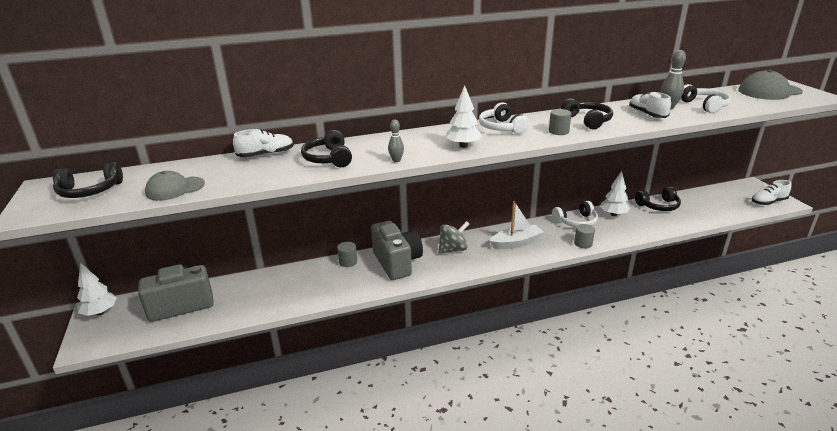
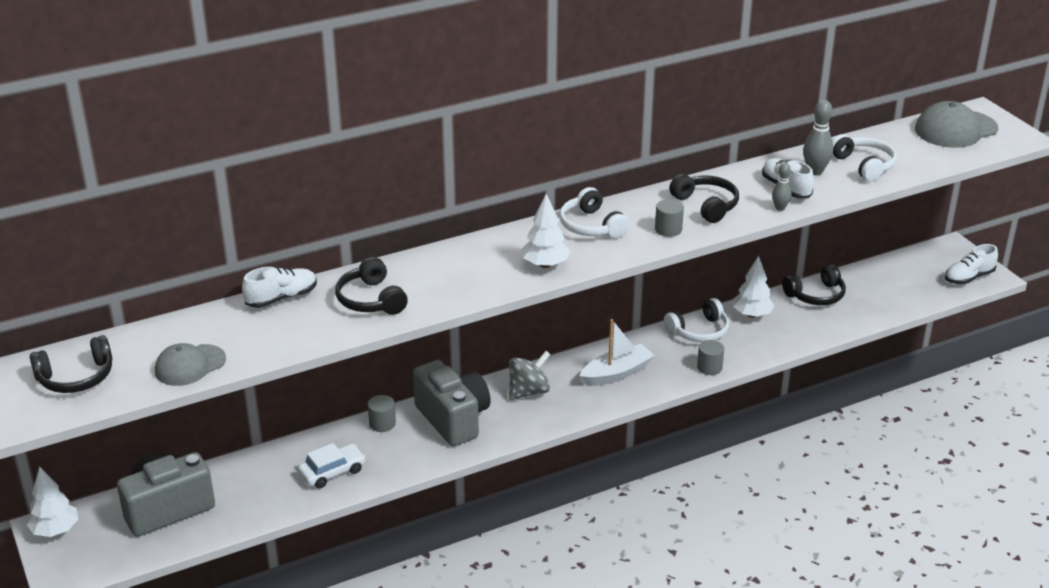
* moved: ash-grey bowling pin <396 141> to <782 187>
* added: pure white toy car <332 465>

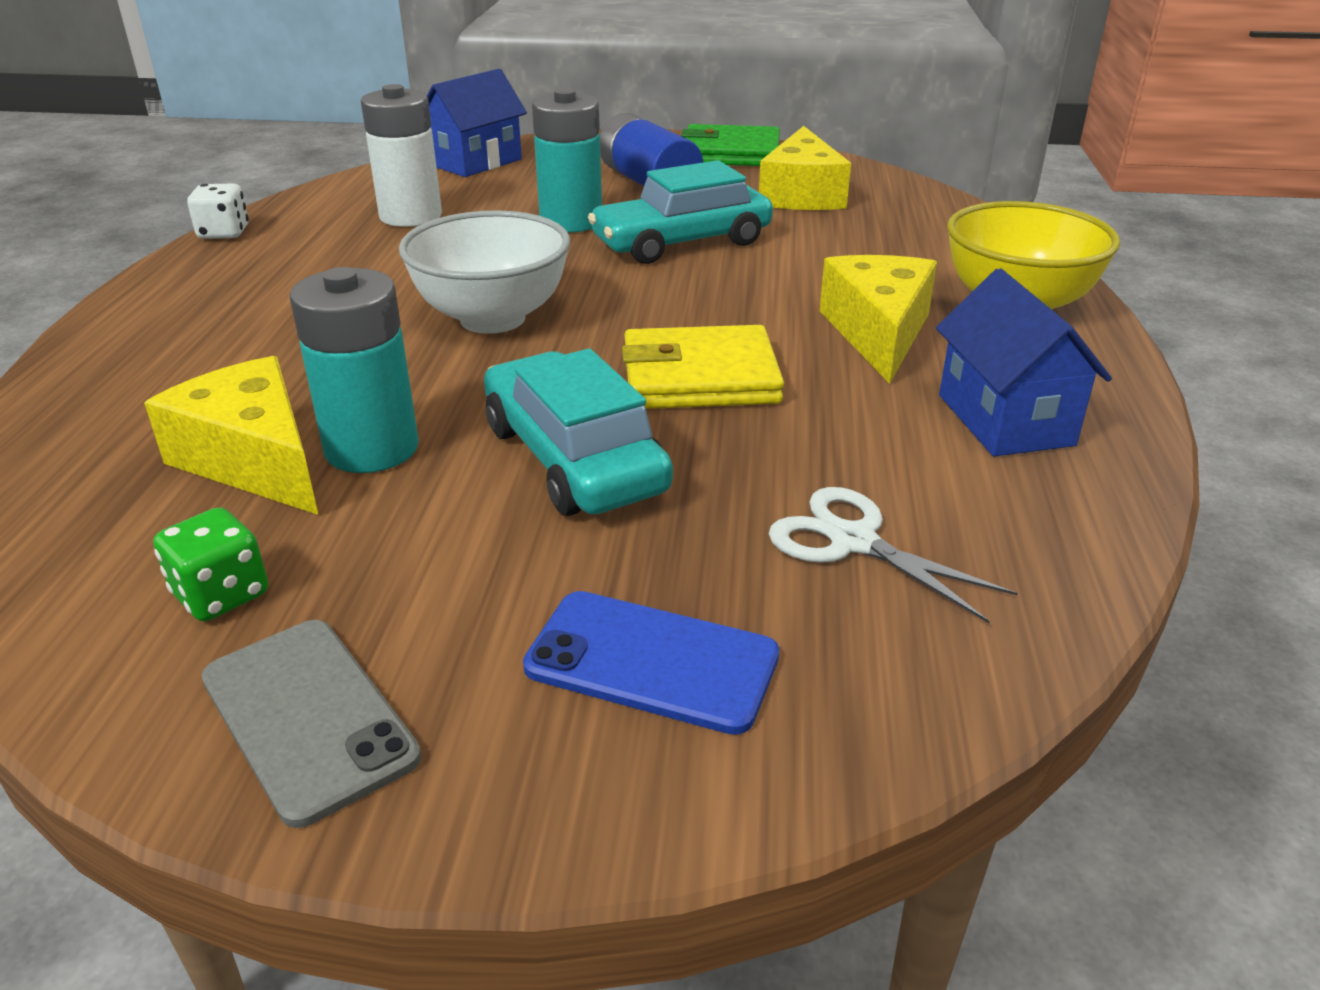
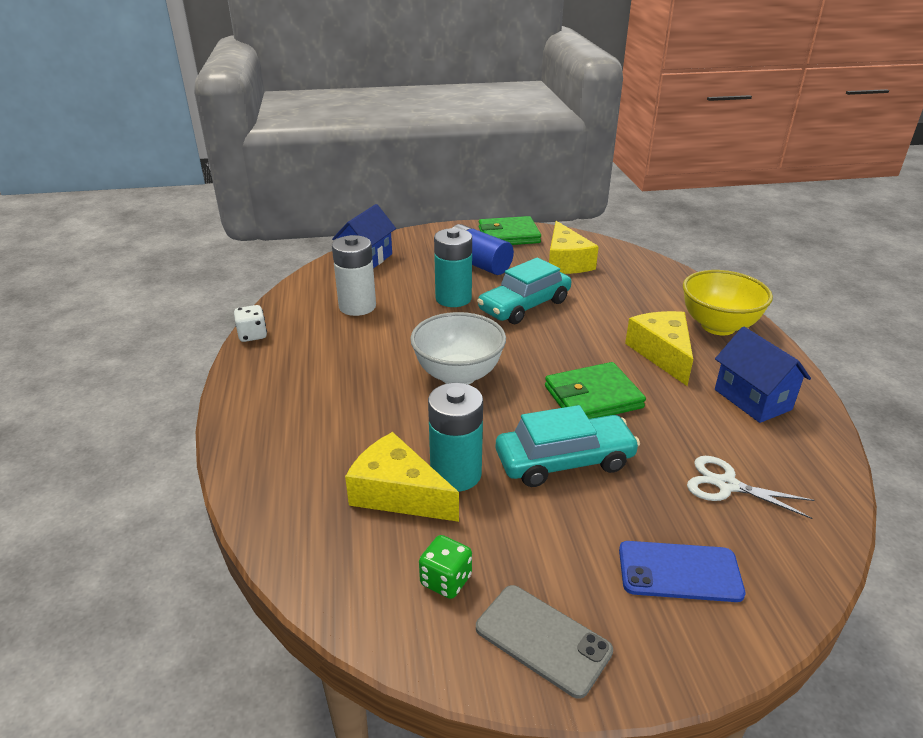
* turned: teal toy car <578 432> = <568 446> 120 degrees clockwise
* recoloured: bright yellow wallet <703 367> to green wallet <595 390>

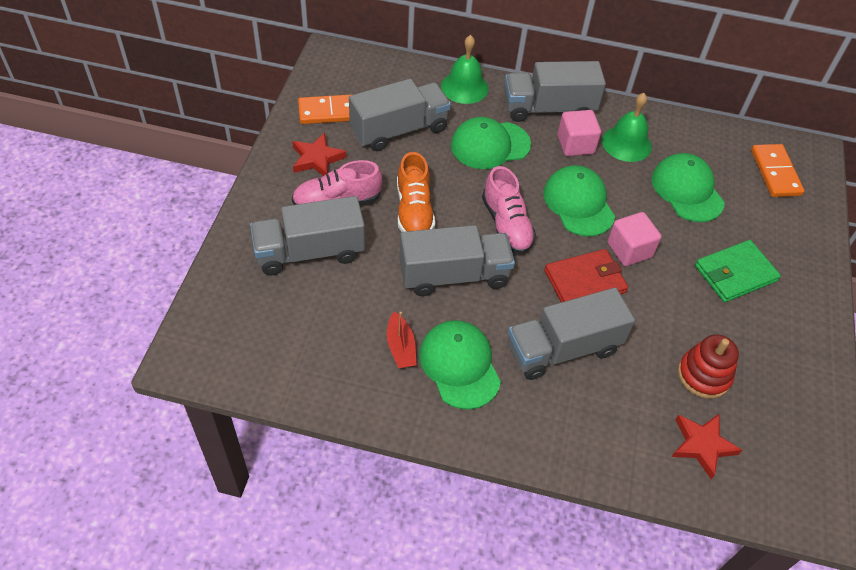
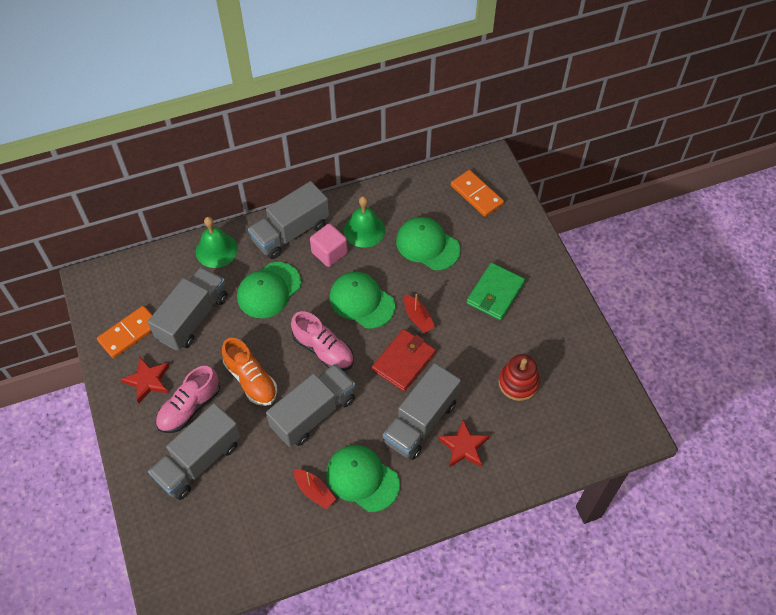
* replaced: pink cube <634 239> to red boat <419 313>
* moved: red five-pointed star <707 446> to <463 444>

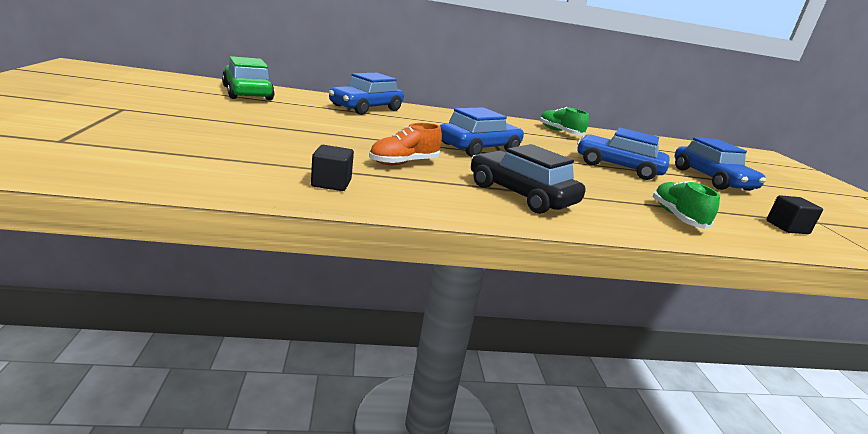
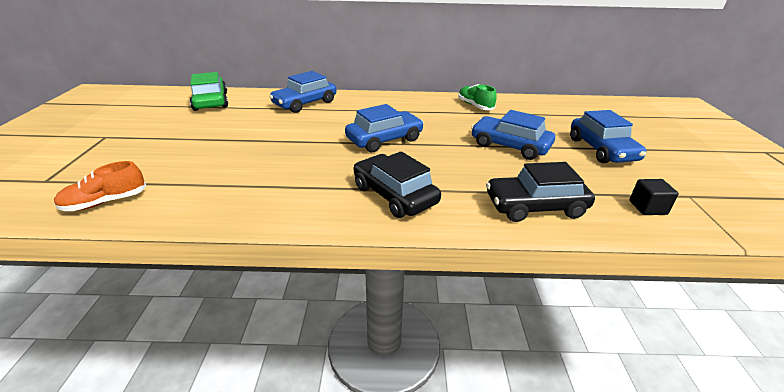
* removed: ebony cube <332 168>
* moved: bright orange sneaker <405 144> to <100 186>
* replaced: green sneaker <686 205> to ebony toy car <540 192>

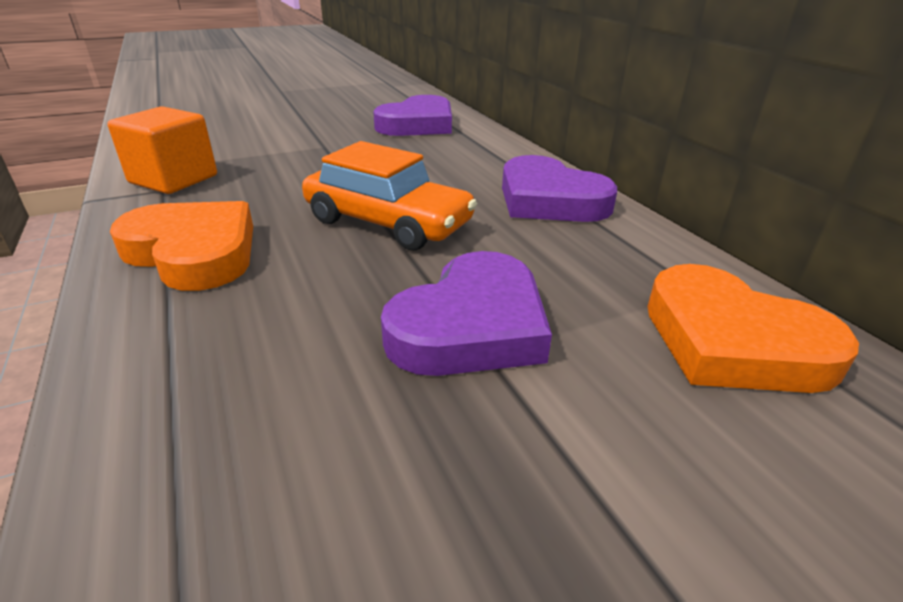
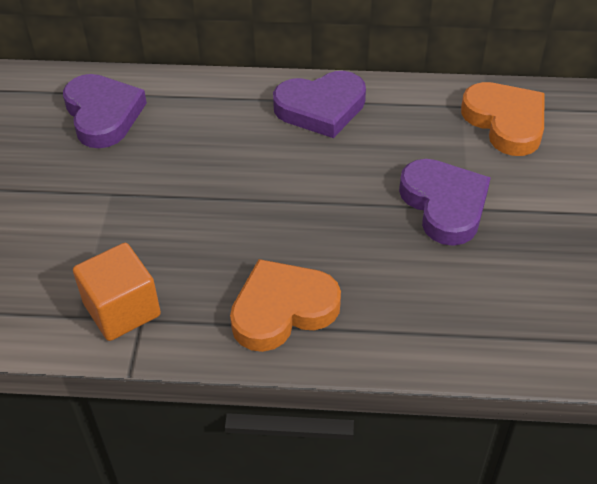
* removed: bright orange toy car <389 196>
* turned: bright orange heart shape <753 328> = <503 119> 105 degrees counterclockwise

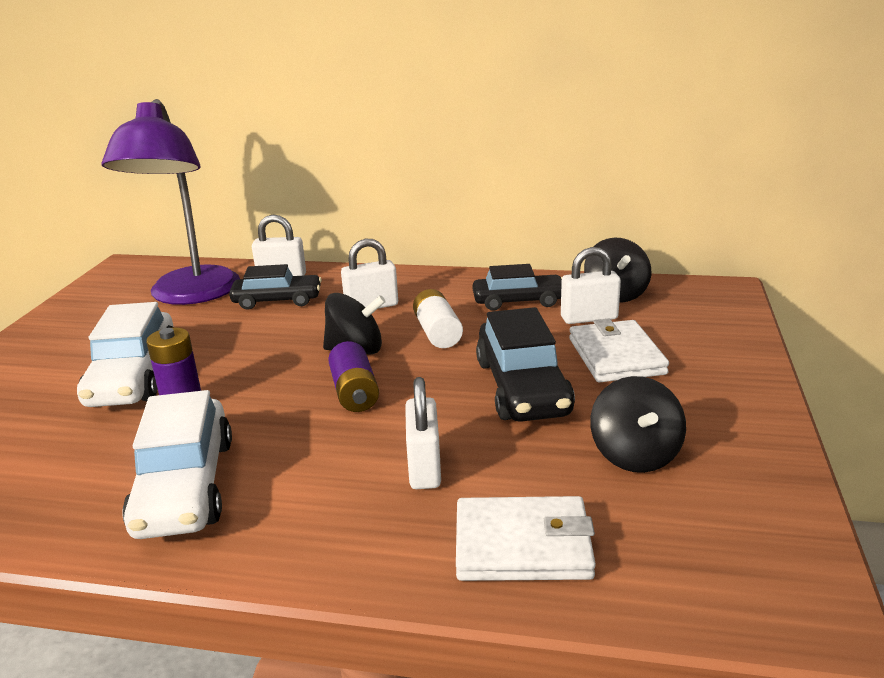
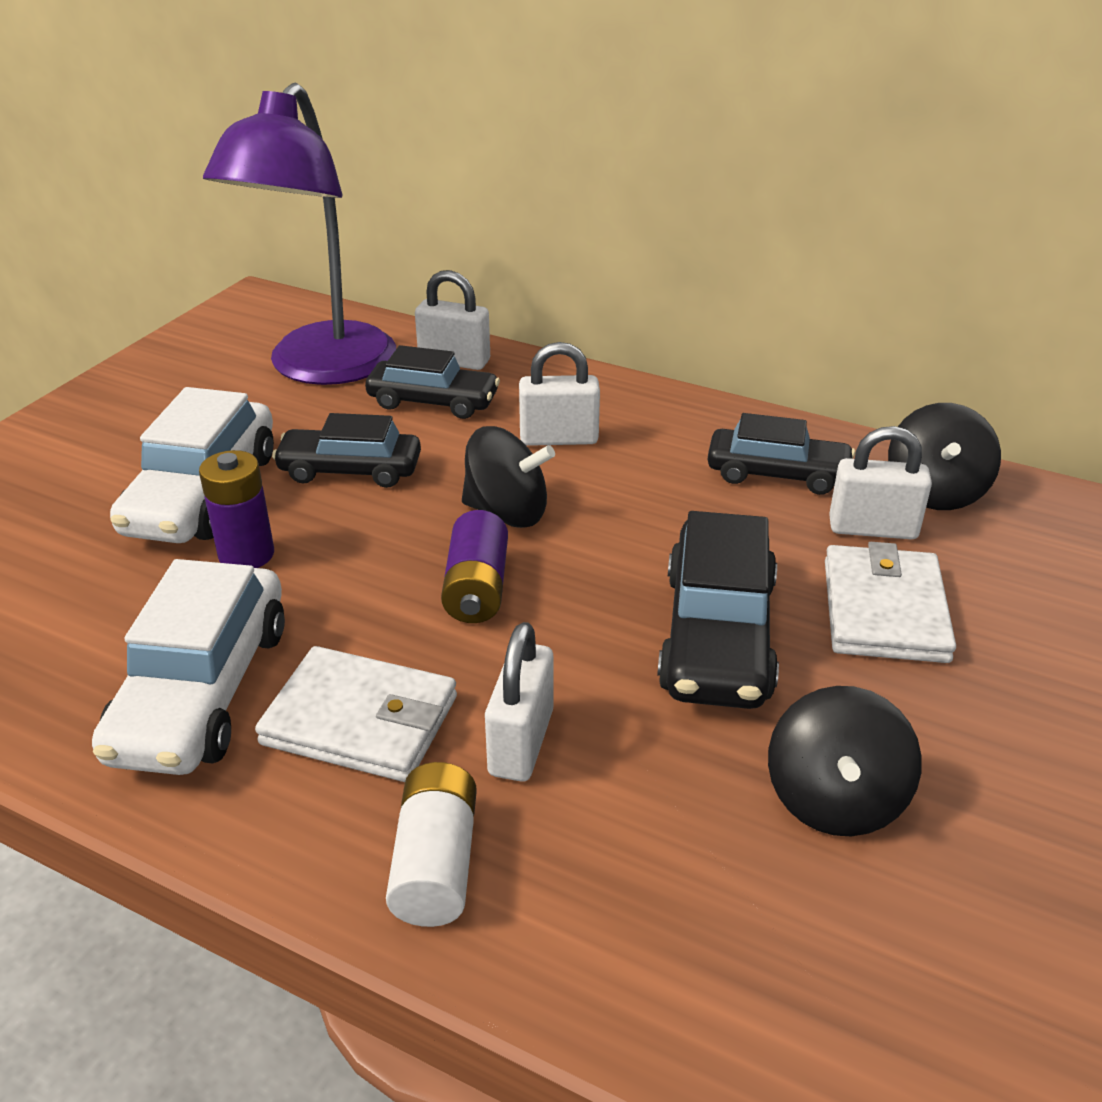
* moved: pure white battery <438 318> to <431 844>
* moved: pure white wallet <526 538> to <356 714>
* added: ebony toy car <346 450>

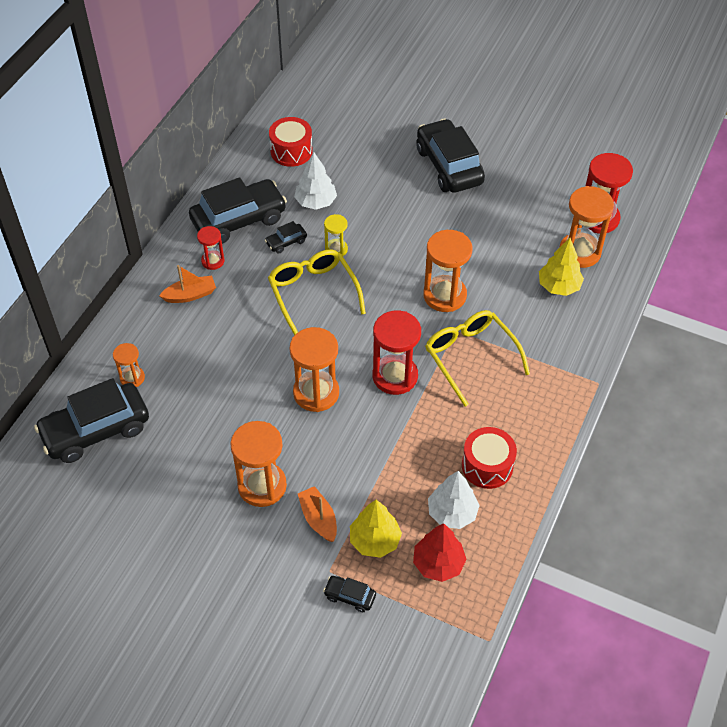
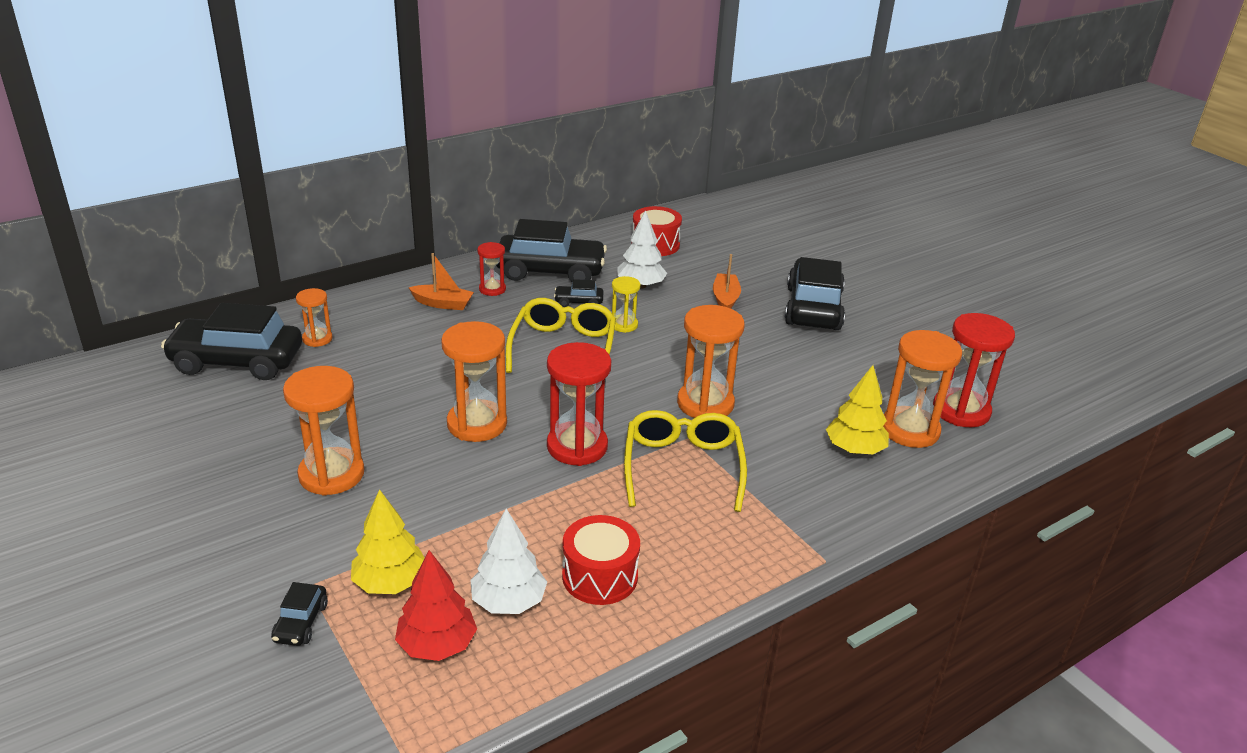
* moved: bright orange boat <317 514> to <727 281>
* turned: ebony toy car <349 594> = <299 614> 135 degrees counterclockwise

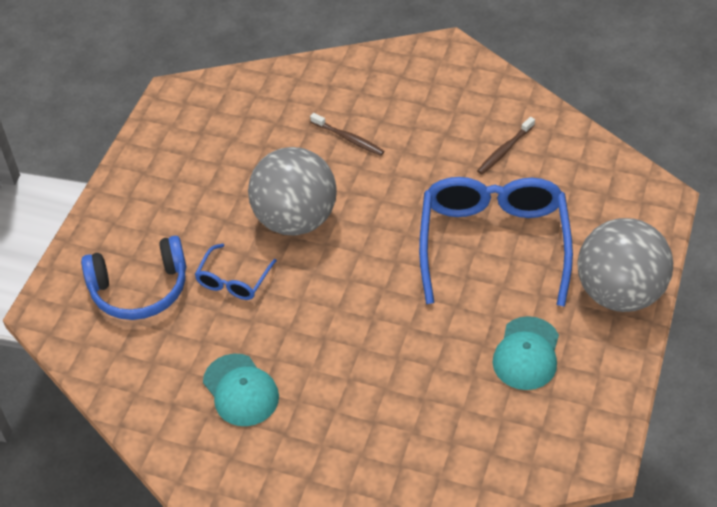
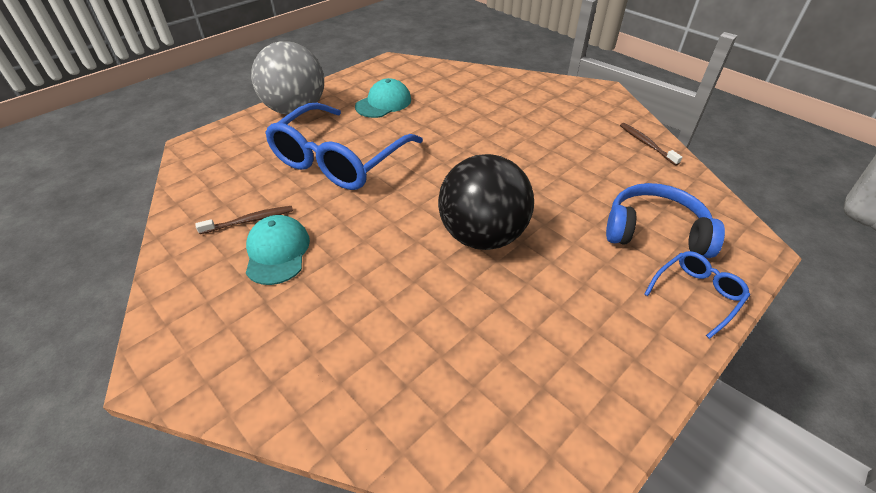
* moved: cobalt glasses <236 271> to <697 295>
* moved: teal baseball cap <241 390> to <278 250>
* recoloured: ash-grey ball <292 191> to ebony ball <486 202>
* moved: dark brown tooth brush <347 134> to <651 144>

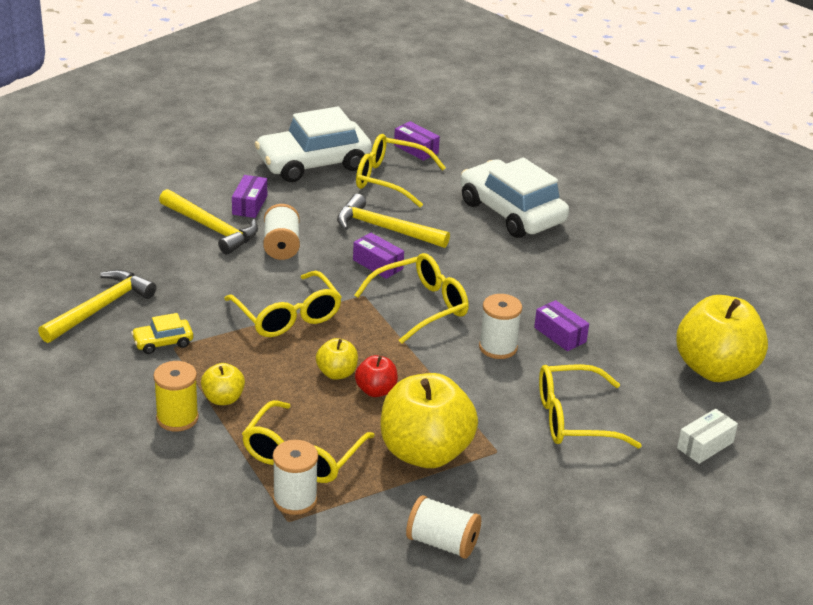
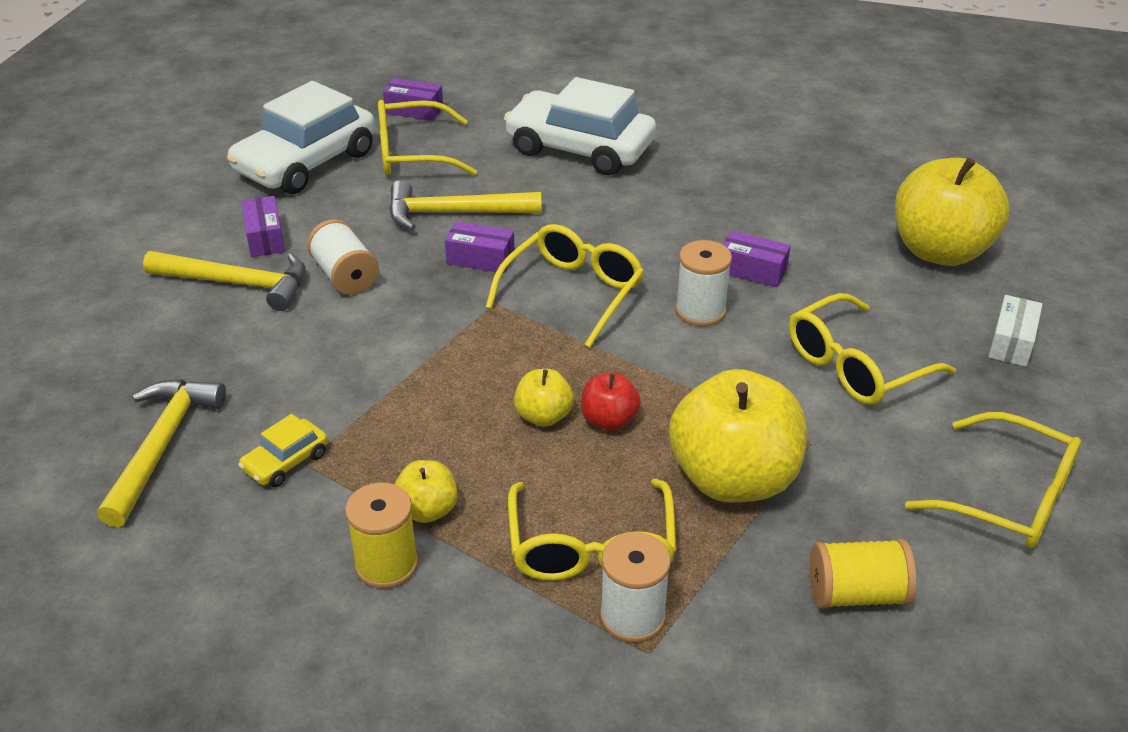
* moved: bright yellow glasses <283 304> to <993 480>
* recoloured: pure white reel of thread <443 527> to bright yellow reel of thread <862 574>

